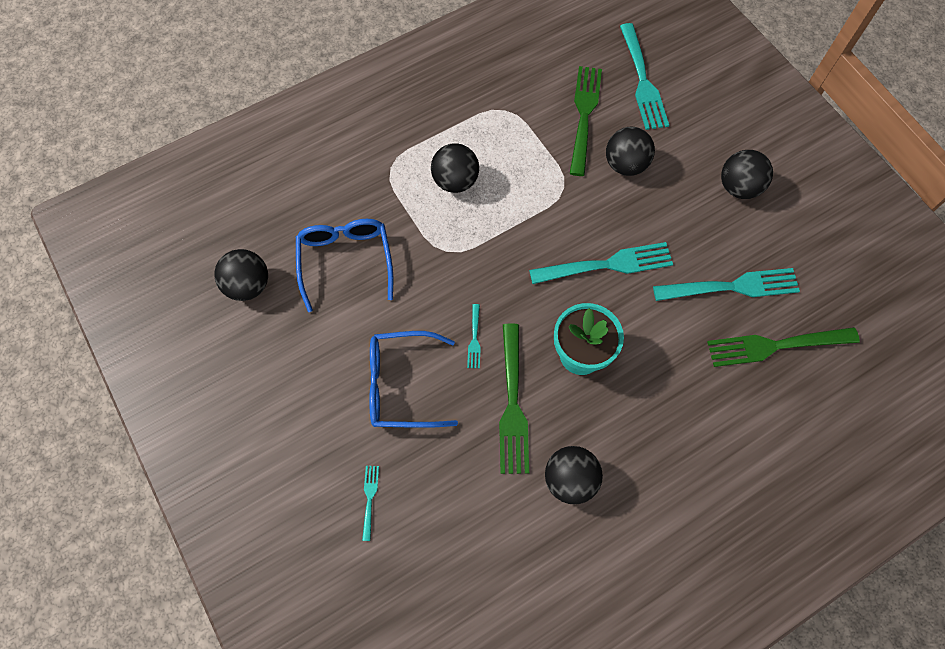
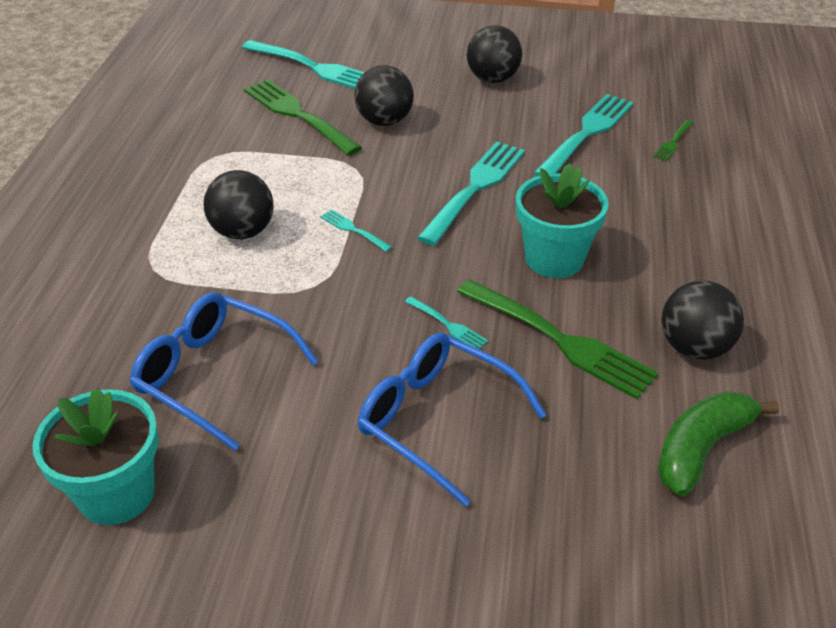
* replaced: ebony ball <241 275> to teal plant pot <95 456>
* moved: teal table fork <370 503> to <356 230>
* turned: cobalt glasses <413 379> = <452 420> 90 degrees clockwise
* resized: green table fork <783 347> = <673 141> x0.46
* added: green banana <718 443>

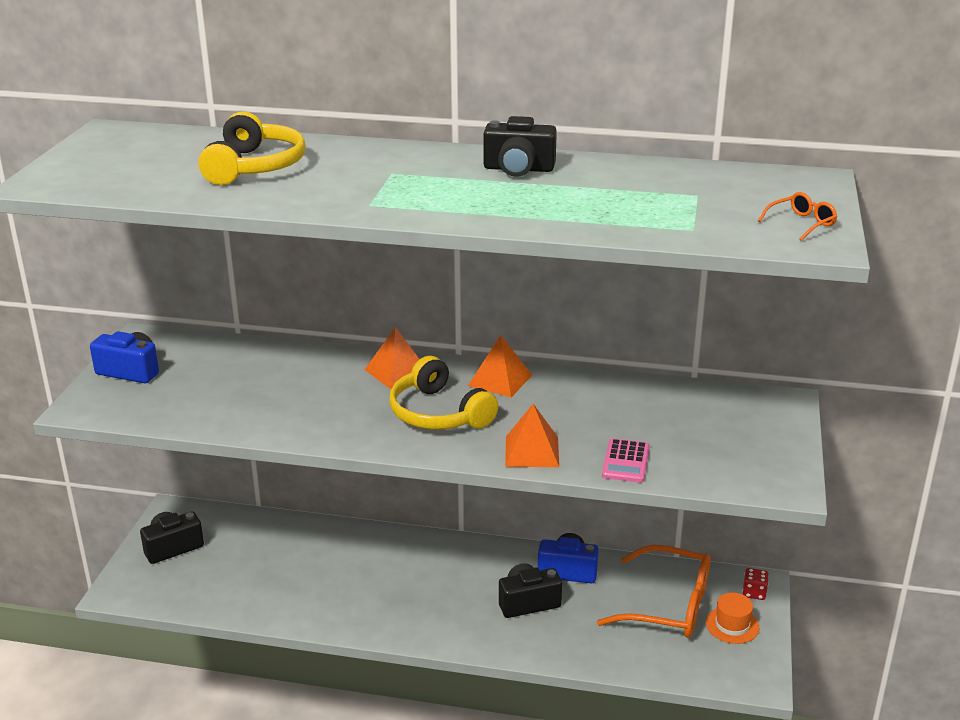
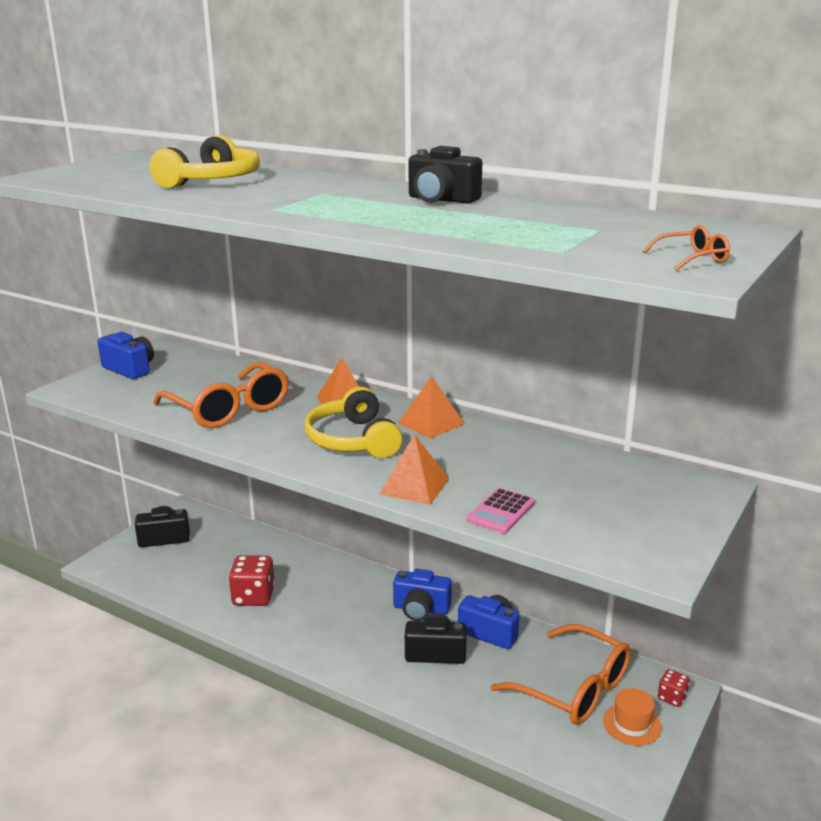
* added: bright orange glasses <221 395>
* added: red die <252 580>
* added: cobalt compact camera <422 595>

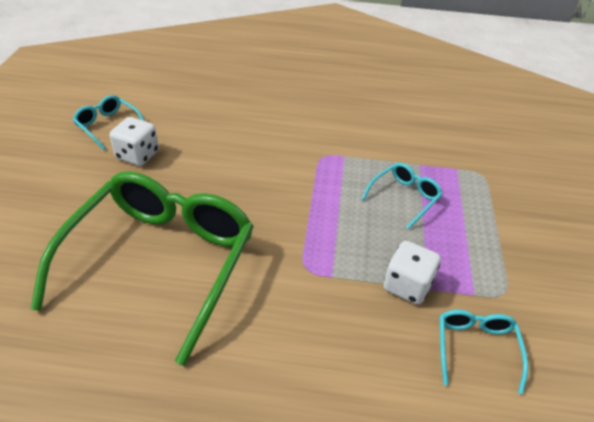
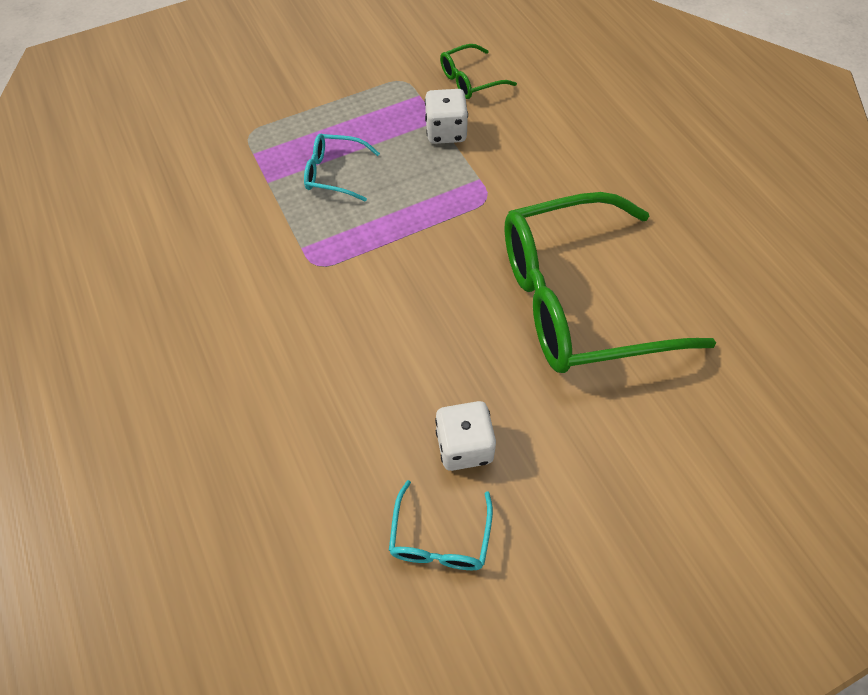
* recoloured: teal glasses <483 352> to green glasses <478 71>

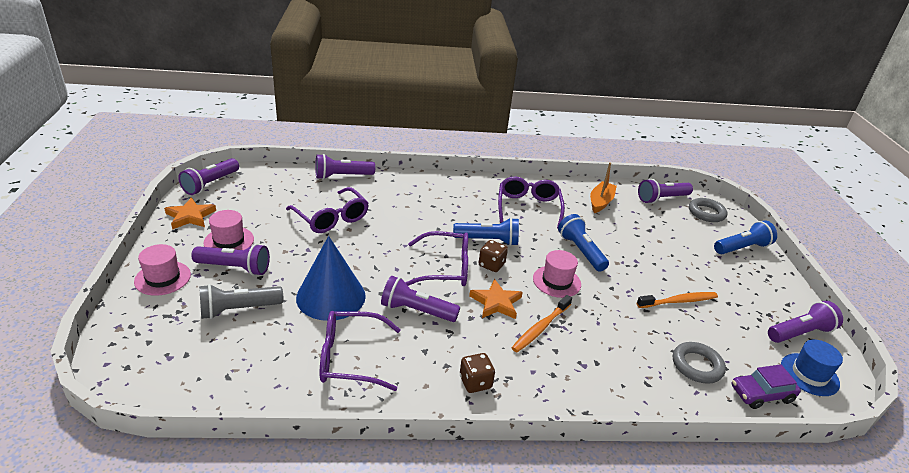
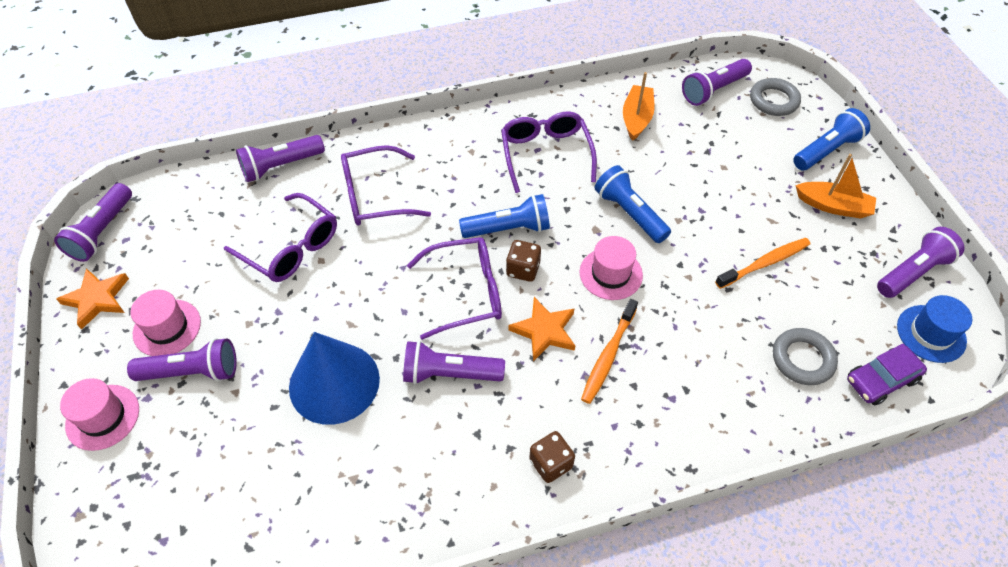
* removed: ash-grey torch <241 301>
* moved: royal purple glasses <360 351> to <386 185>
* added: bright orange boat <835 186>

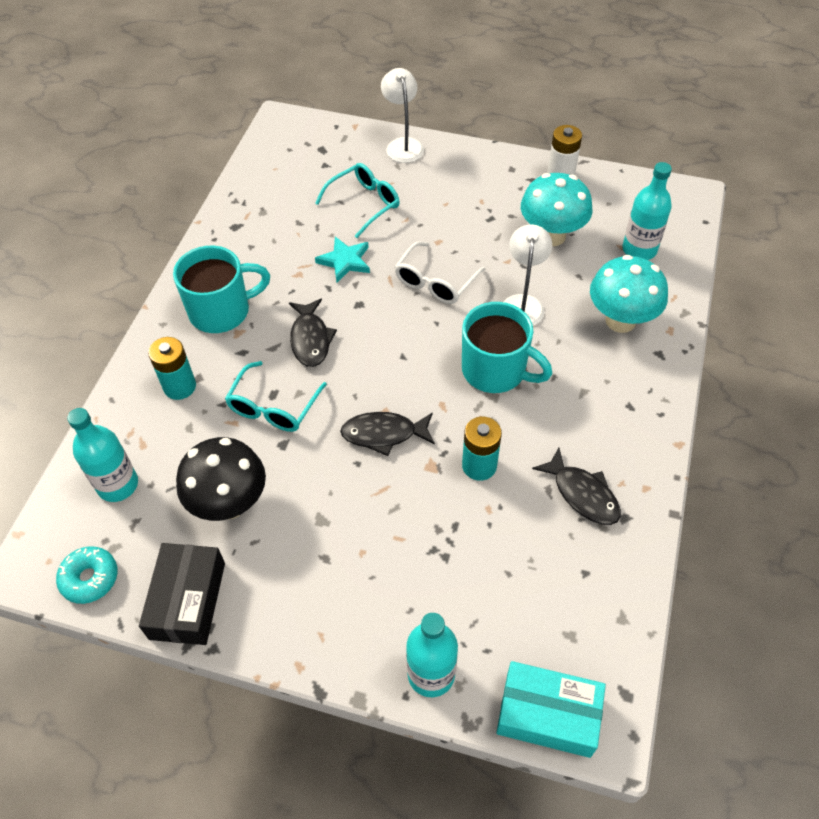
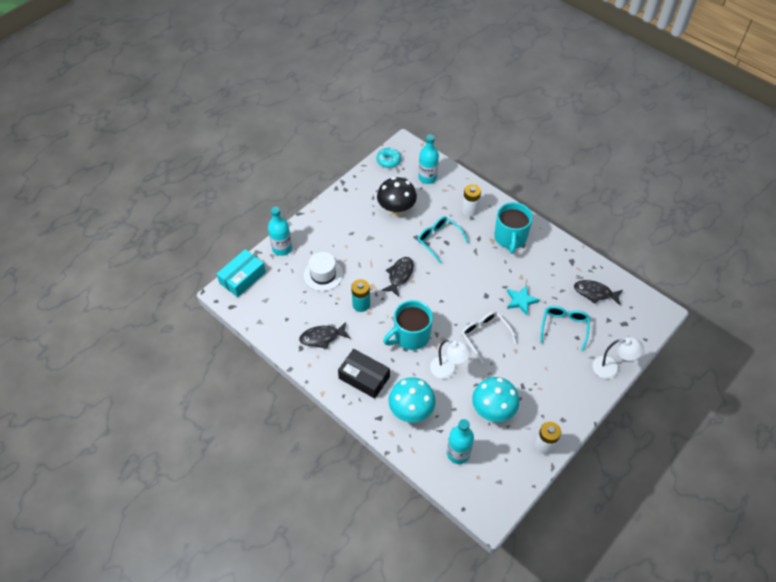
* moved: ebony parcel <182 594> to <364 374>
* recoloured: teal battery <172 368> to pure white battery <471 200>
* moved: ebony toy fish <313 332> to <598 292>
* turned: teal glasses <357 200> = <565 329> 150 degrees counterclockwise
* added: pure white hat <323 271>

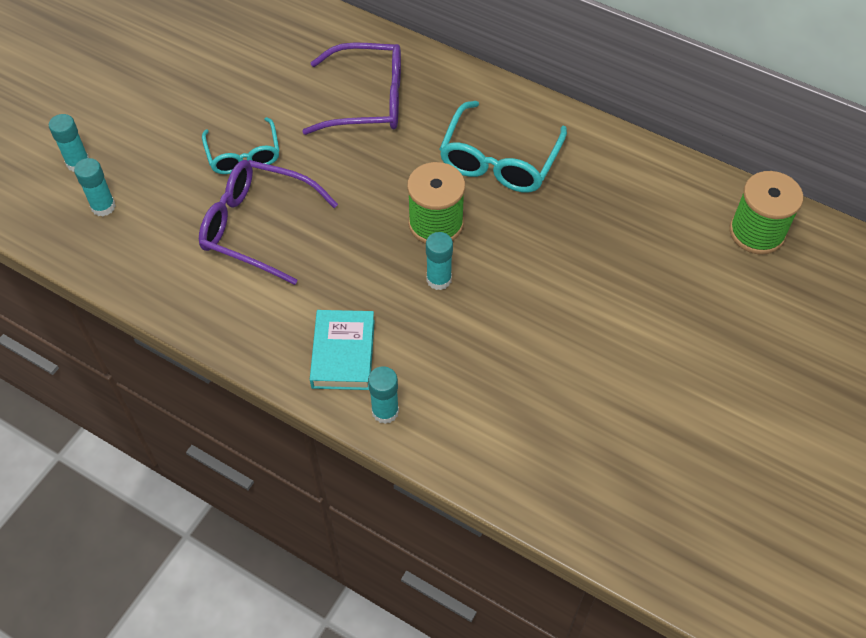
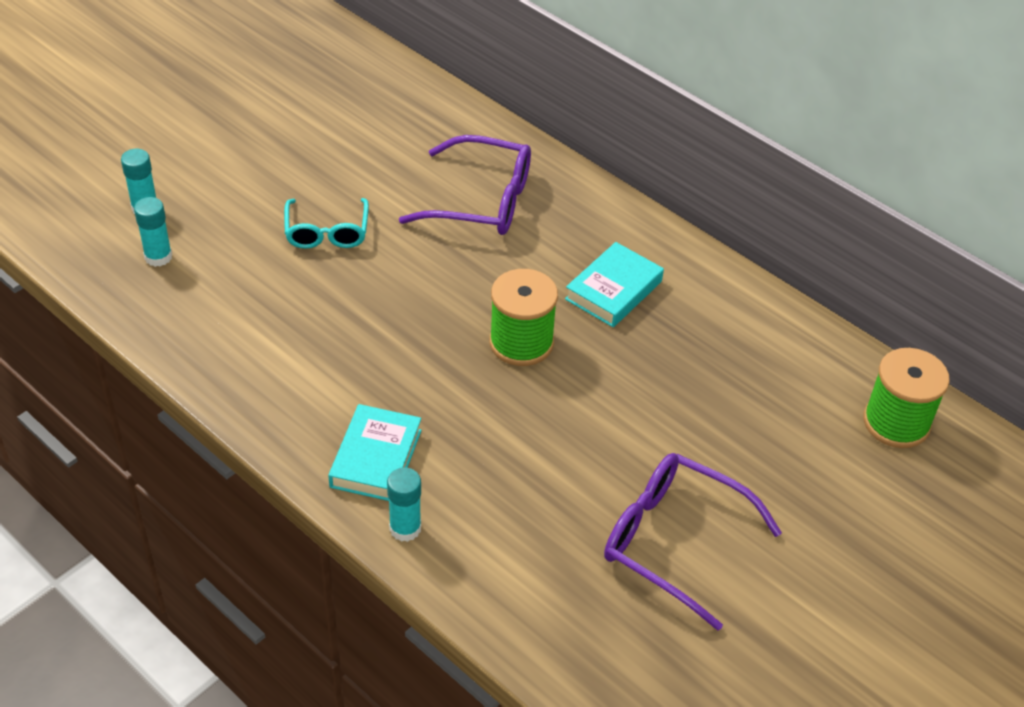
* moved: royal purple glasses <268 222> to <693 542>
* removed: teal glue <439 261>
* replaced: teal glasses <503 146> to teal book <614 284>

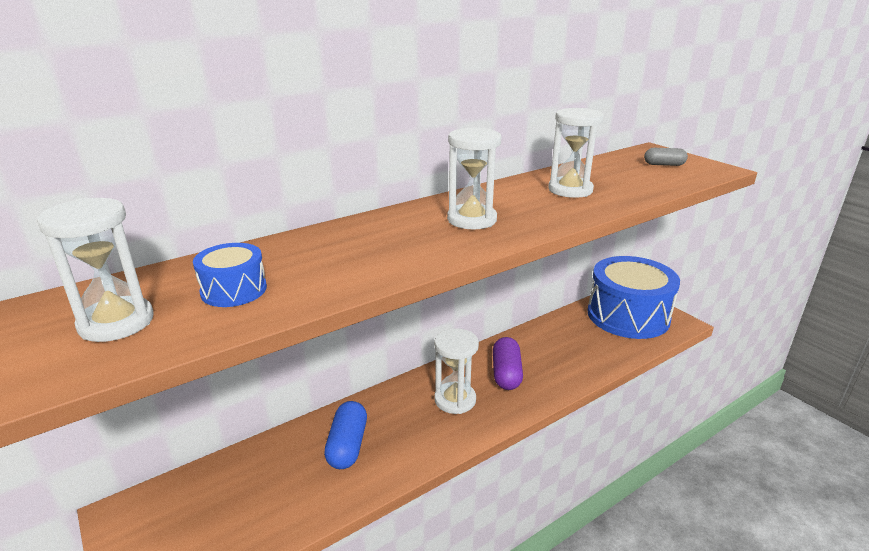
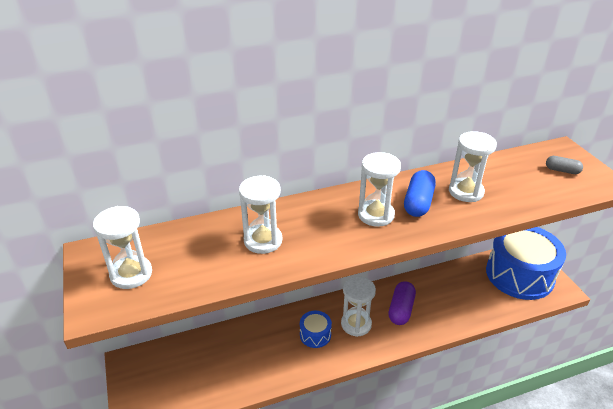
* moved: cobalt toy drum <230 275> to <316 329>
* moved: cobalt capsule <345 435> to <420 193>
* added: pure white hourglass <260 214>

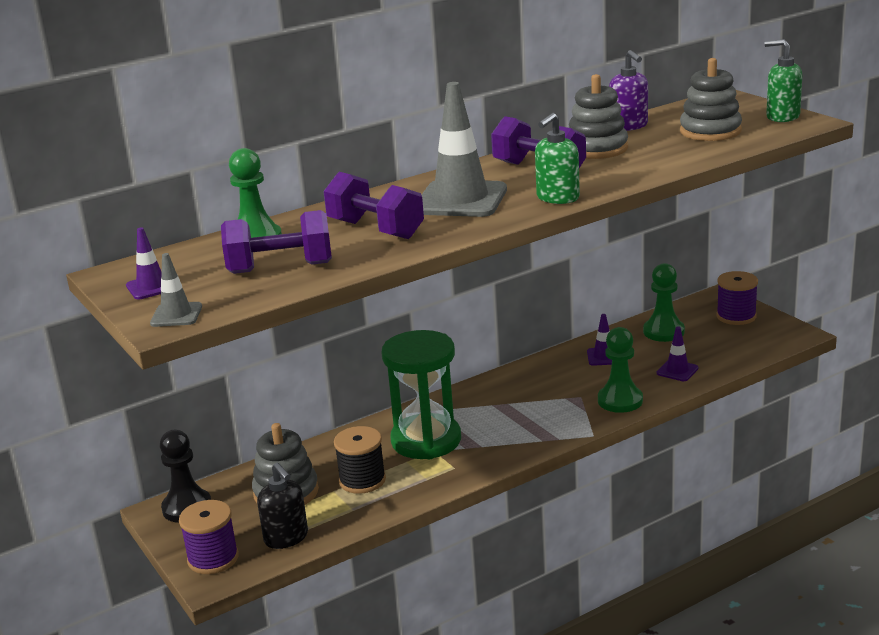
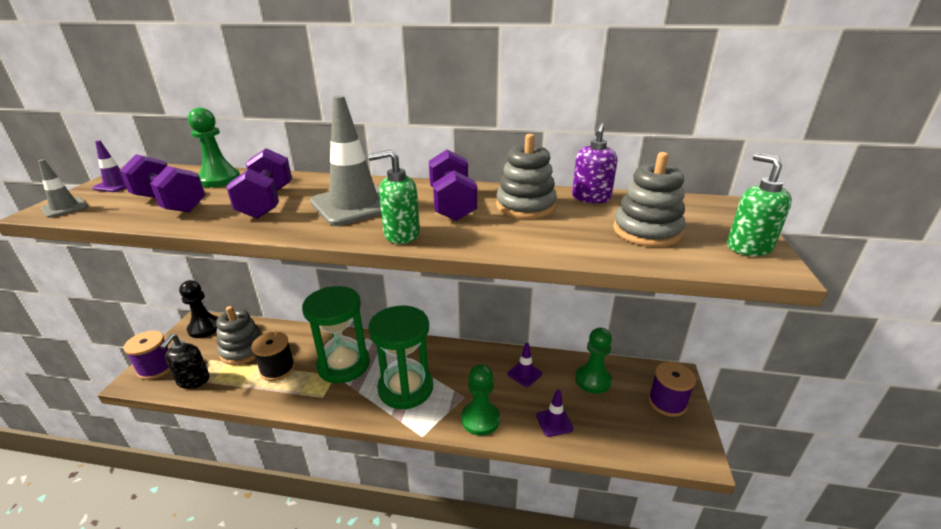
* added: green hourglass <400 357>

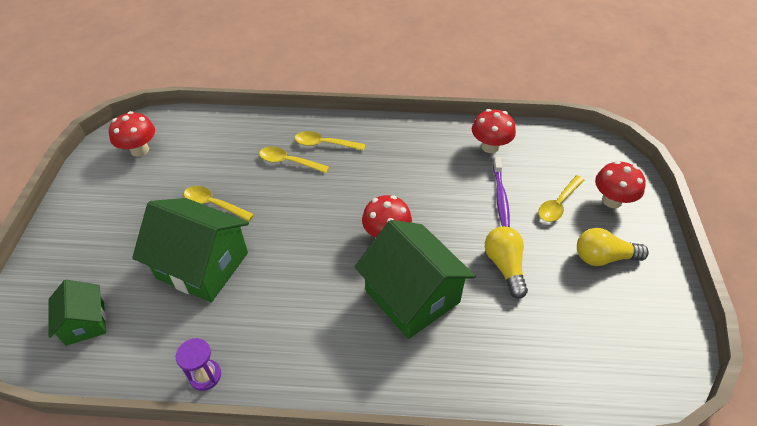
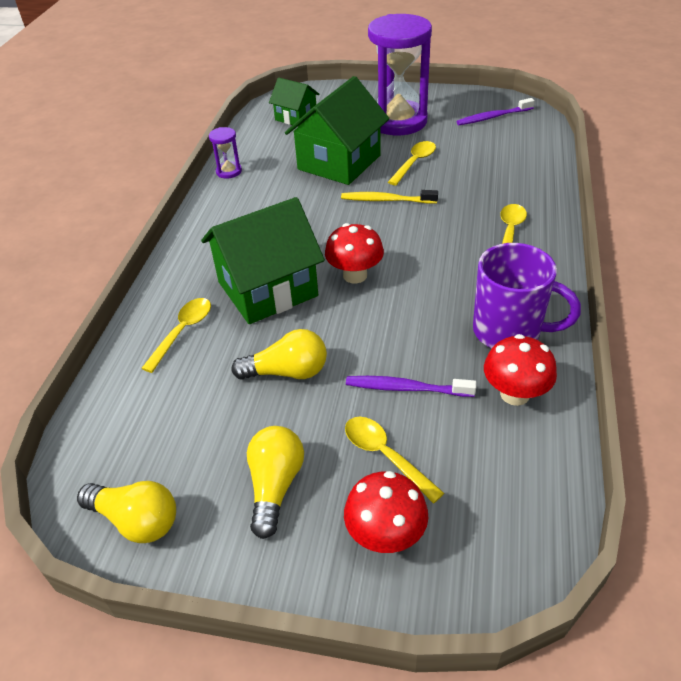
* turned: green toy house <77 313> = <294 102> 45 degrees clockwise
* replaced: red fungus <132 134> to royal purple tooth brush <495 111>
* moved: bright yellow teaspoon <294 160> to <176 335>
* added: bright yellow bulb <126 512>
* added: bright yellow tooth brush <389 197>
* added: royal purple hourglass <400 74>
* added: royal purple mug <527 295>

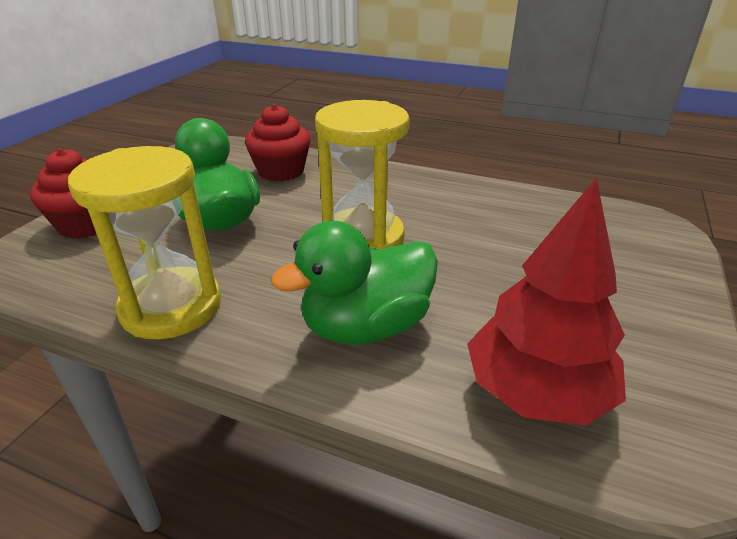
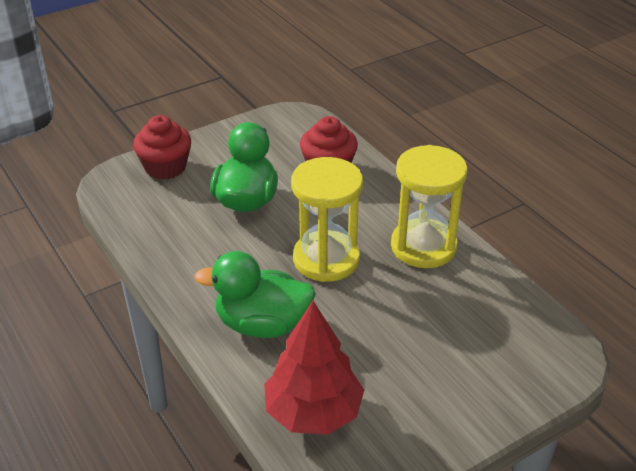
* moved: bright yellow hourglass <144 243> to <429 206>

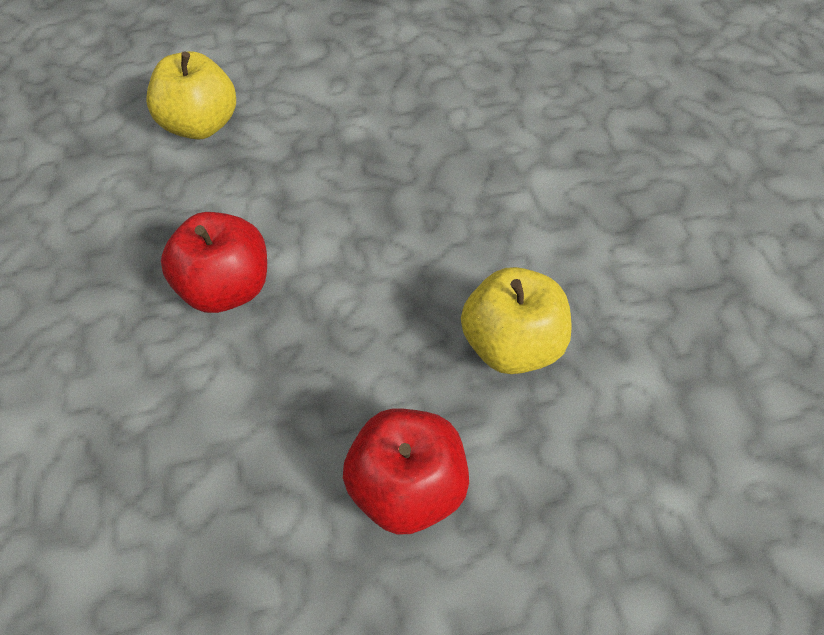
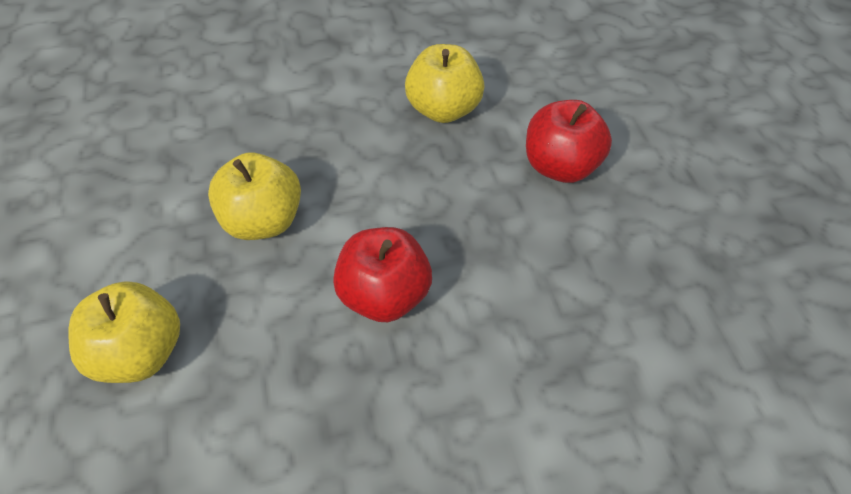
* added: bright yellow toy apple <254 196>

